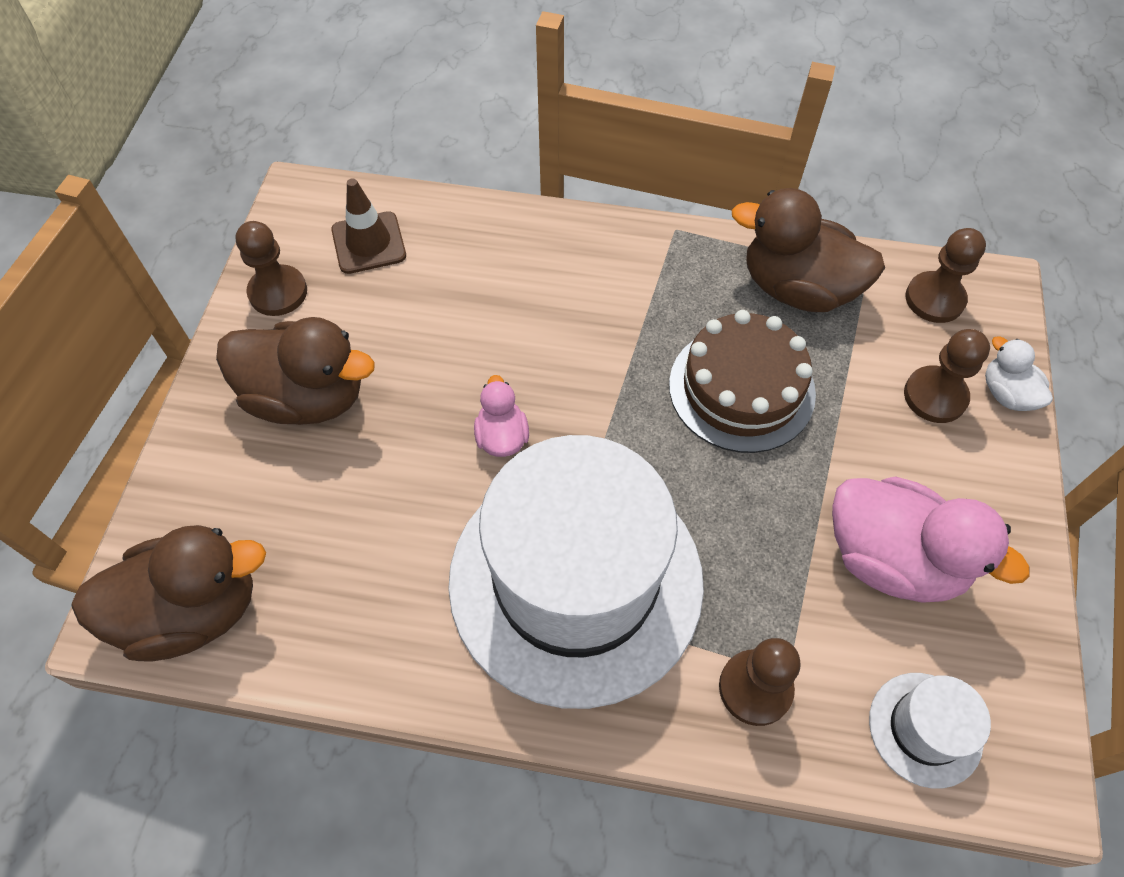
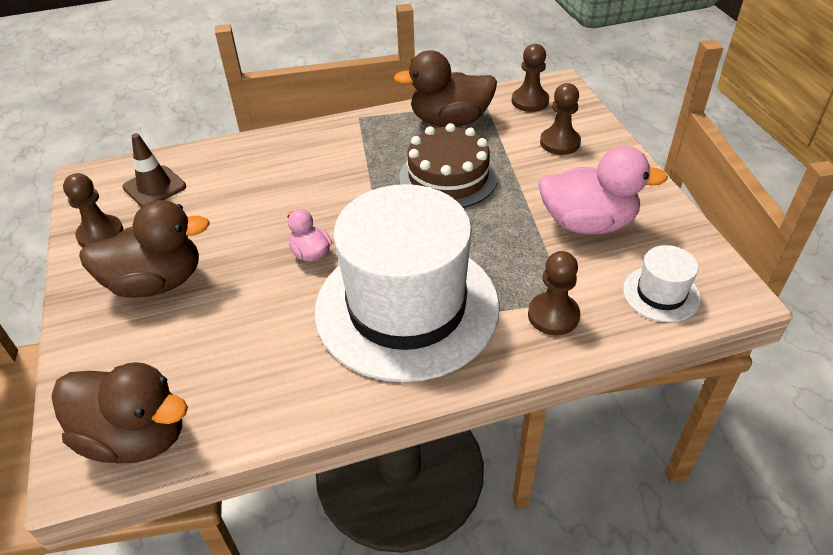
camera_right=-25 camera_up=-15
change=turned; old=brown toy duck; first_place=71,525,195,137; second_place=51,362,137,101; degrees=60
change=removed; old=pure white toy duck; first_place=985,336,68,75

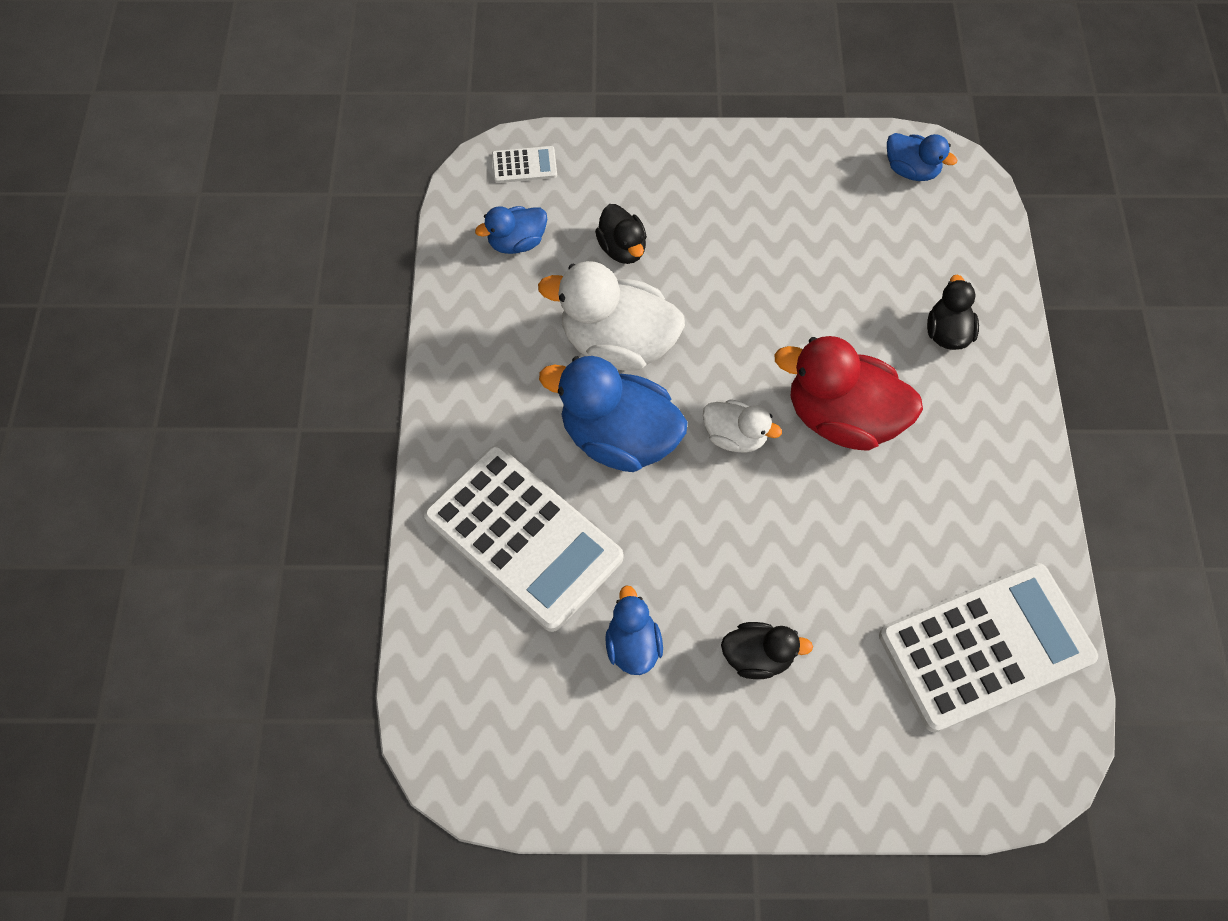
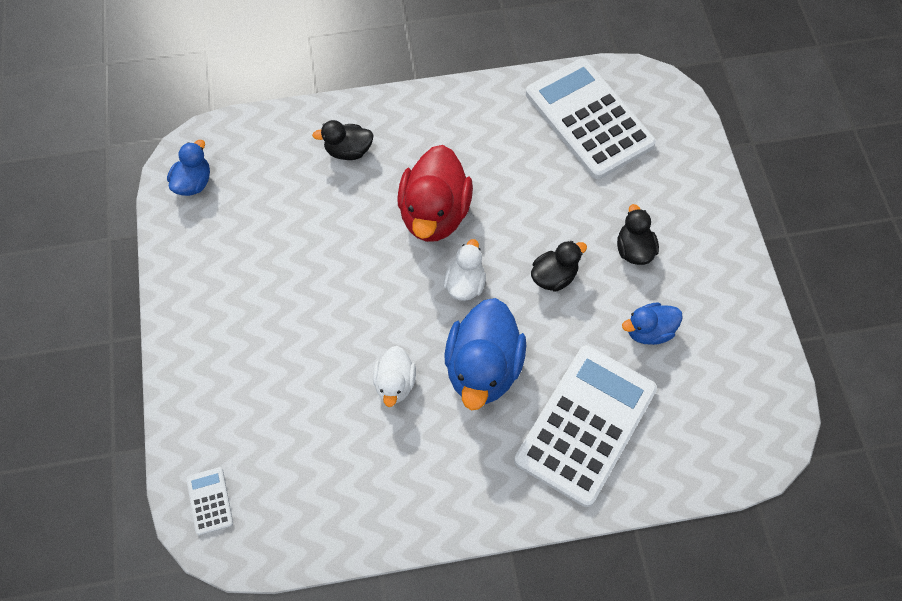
camera_right=-100 camera_up=0
change=resized; old=pure white toy duck; first_place=538,261,147,109; second_place=373,346,43,61; factor=0.54
change=moved; old=jet-black toy duck; first_place=595,204,52,60; second_place=531,241,56,51
change=removed; old=royal blue toy duck; first_place=475,206,72,48

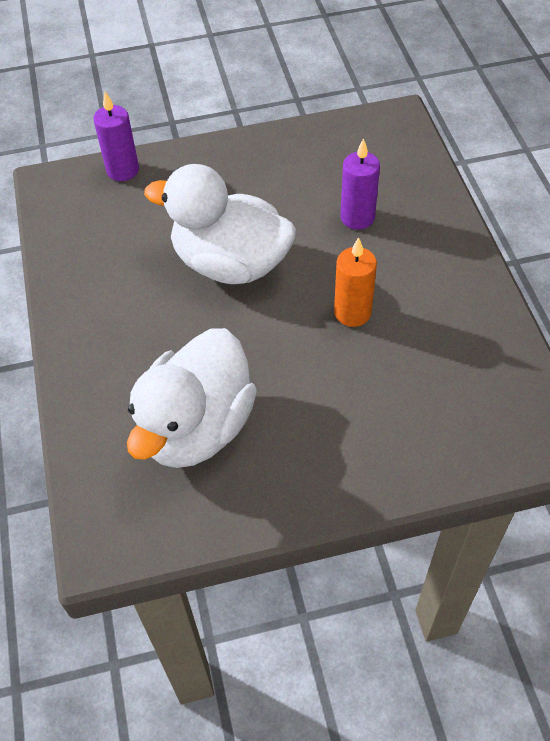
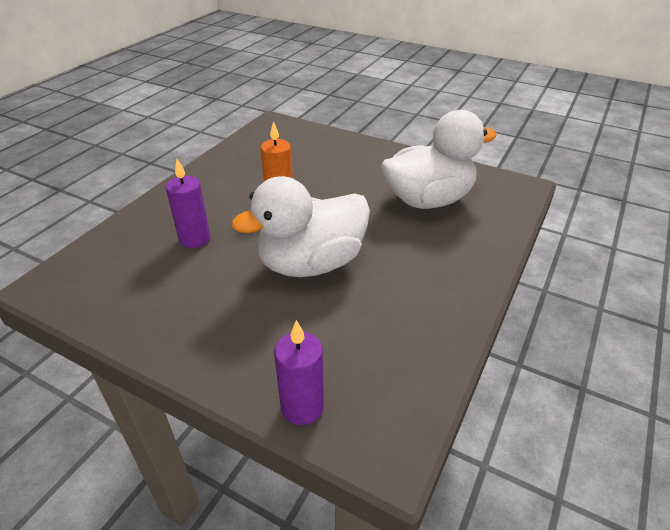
camera_right=-140 camera_up=-15
change=turned; old=pure white toy duck; first_place=144,164,152,120; second_place=231,176,139,101; degrees=90

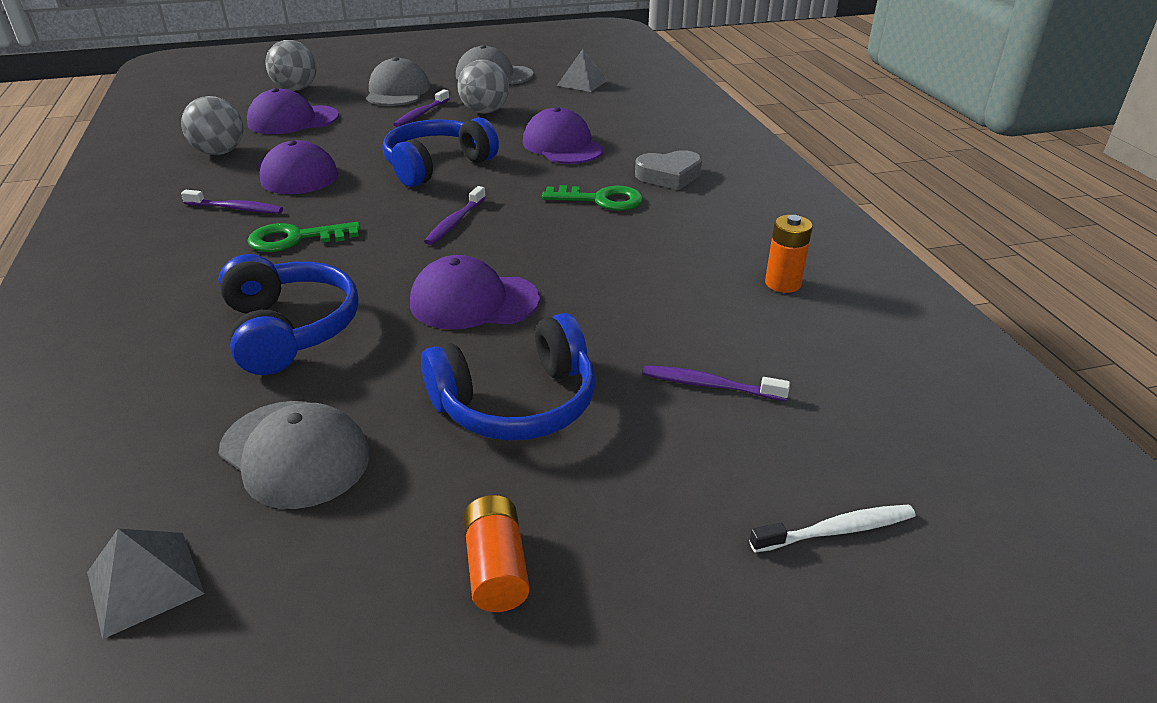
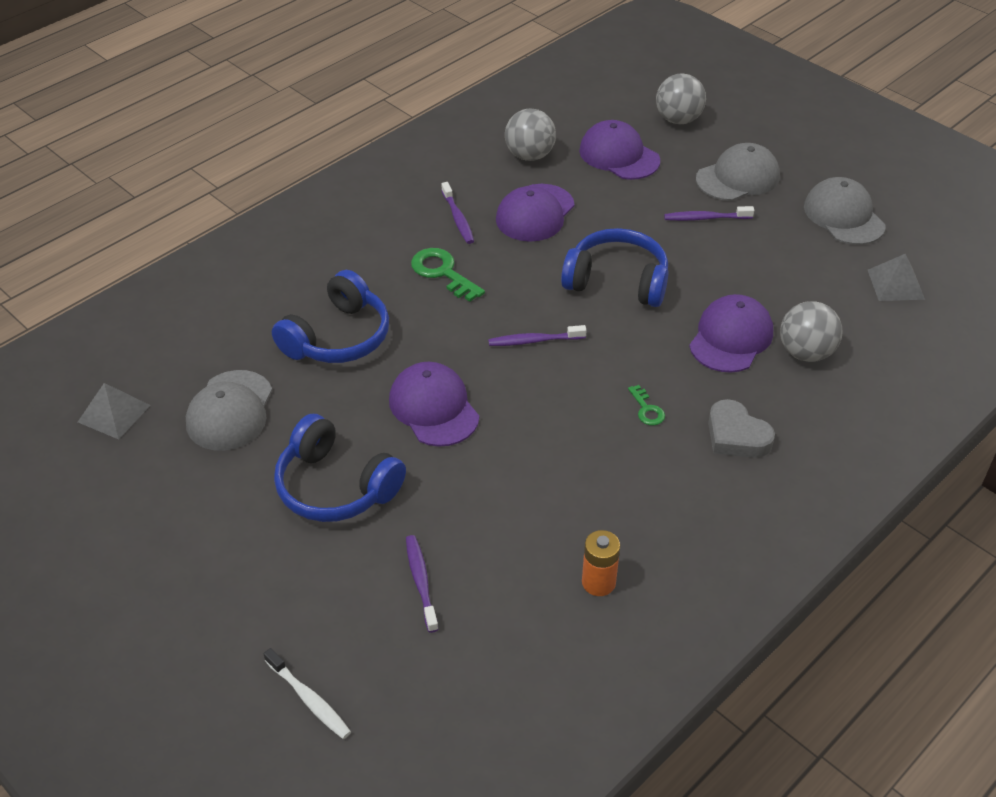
camera_right=60 camera_up=10
change=resized; old=leaf-green door key; first_place=542,185,101,26; second_place=628,385,37,41; factor=0.56
change=moved; old=gray play ball; first_place=457,60,52,54; second_place=780,301,62,61
change=removed; old=orange-coloured AA battery; first_place=464,495,66,117

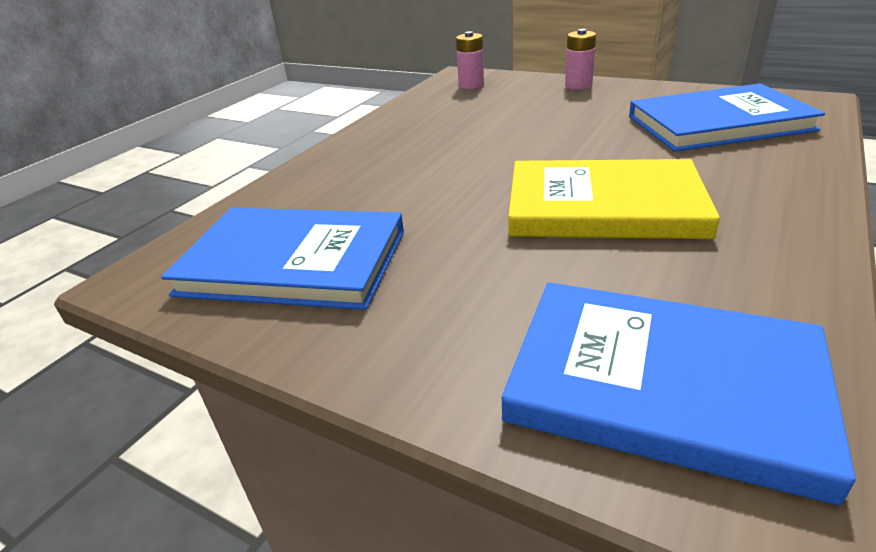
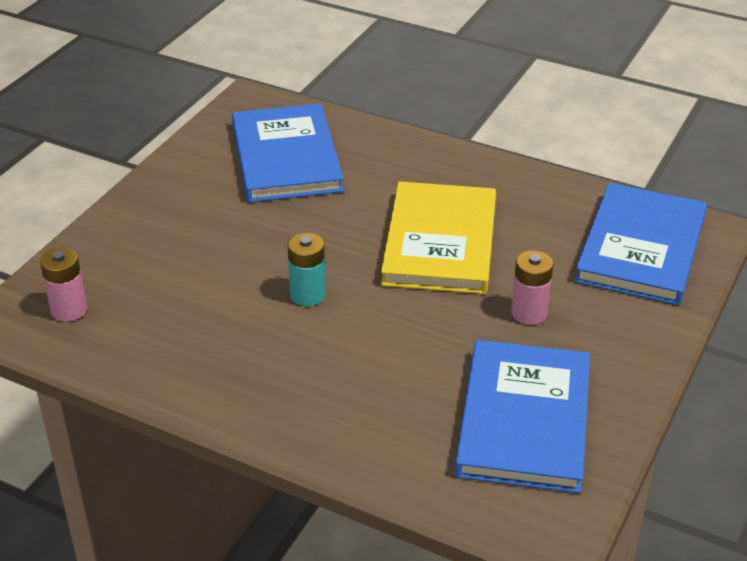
camera_right=-95 camera_up=5
change=added; new=turquoise AA battery; second_place=288,233,38,73
change=moved; old=pink AA battery; first_place=565,29,31,61; second_place=511,250,42,75

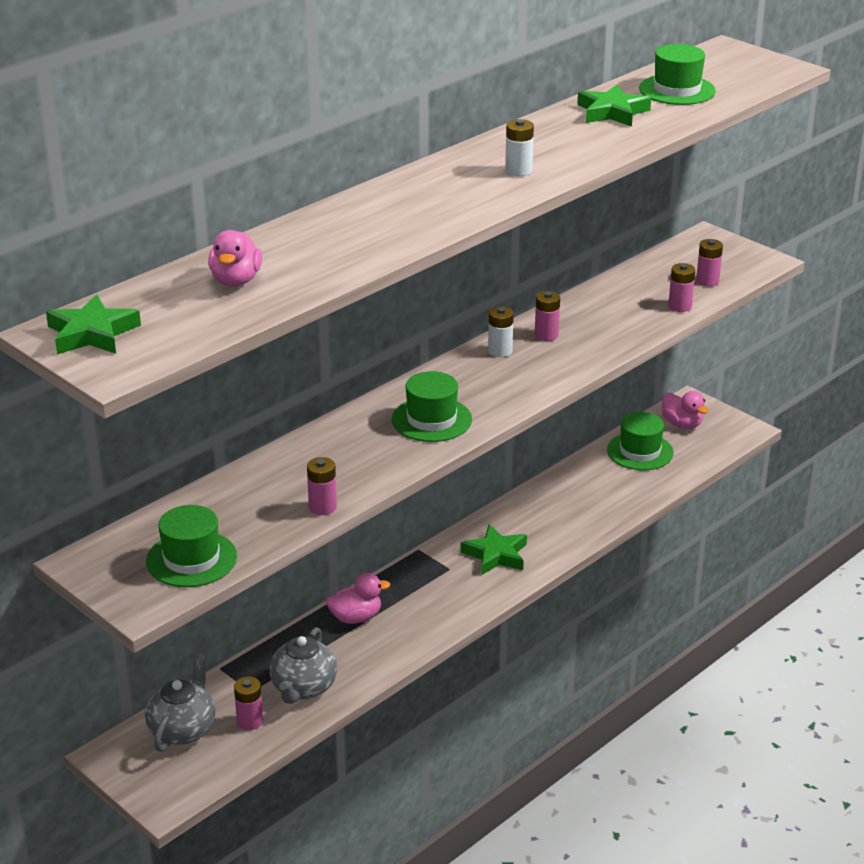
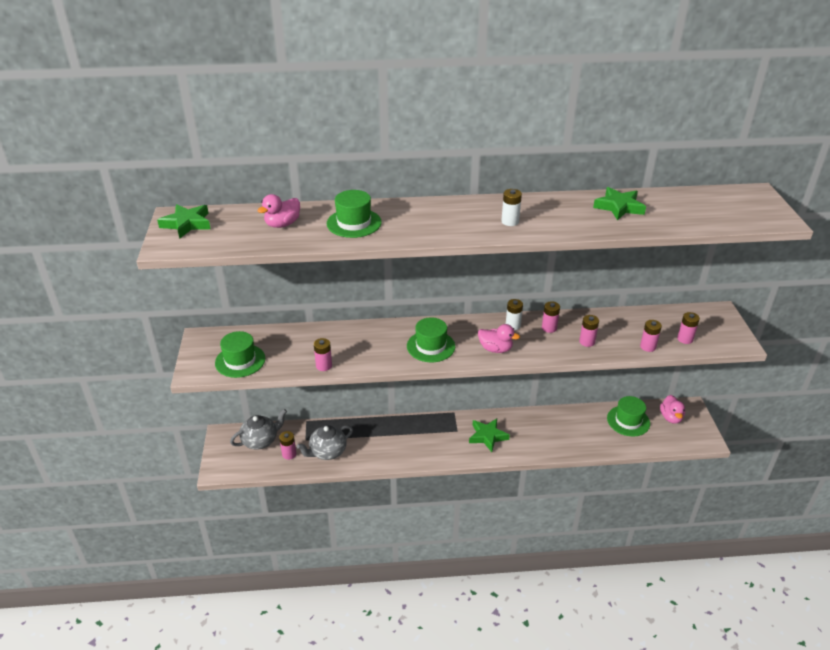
camera_right=40 camera_up=5
change=moved; old=leaf-green tall hat; first_place=639,44,77,61; second_place=327,190,55,48
change=moved; old=pink toy duck; first_place=326,573,64,51; second_place=478,324,42,29
change=added; new=pink AA battery; second_place=579,315,20,32

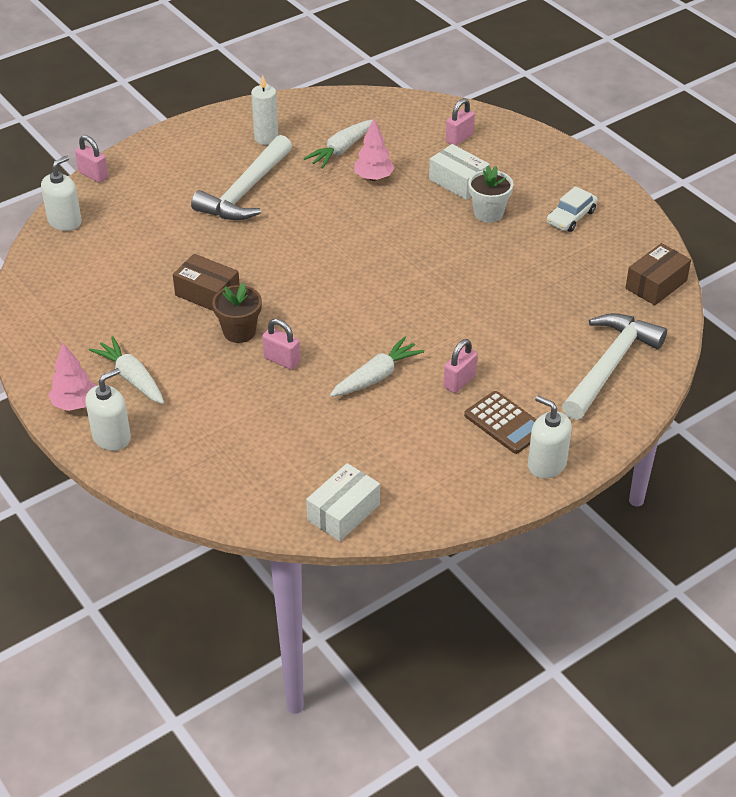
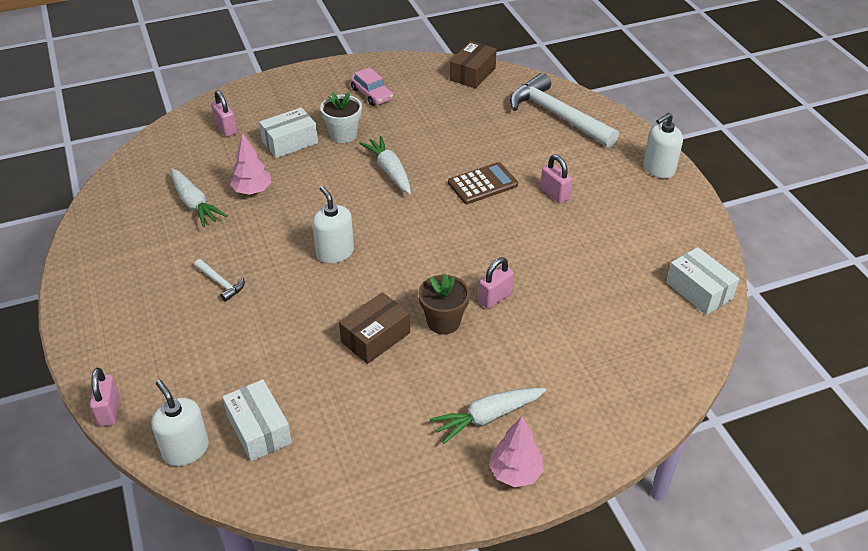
camera_right=-75 camera_up=0
change=turned; old=pink lock; first_place=75,135,33,48; second_place=90,368,30,59; degrees=-60
change=resized; old=pure white claw hammer; first_place=191,135,101,85; second_place=195,259,50,43; factor=0.43
change=added; new=pure white package; second_place=222,379,70,82
change=moved; old=pure white soap pump; first_place=86,368,45,83; second_place=312,186,42,77
change=recoloured; old=pure white car; new=pink car; first_place=546,186,52,46; second_place=350,67,44,39
change=moved; old=pure white carrot; first_place=330,336,94,61; second_place=359,136,52,58
change=moved; old=brown pocket calculator; first_place=464,391,73,63; second_place=448,162,70,42
change=turned; old=brown package; first_place=626,243,65,62; second_place=450,41,47,48; degrees=60
change=removed; old=pure white pillar candle; first_place=251,75,27,70

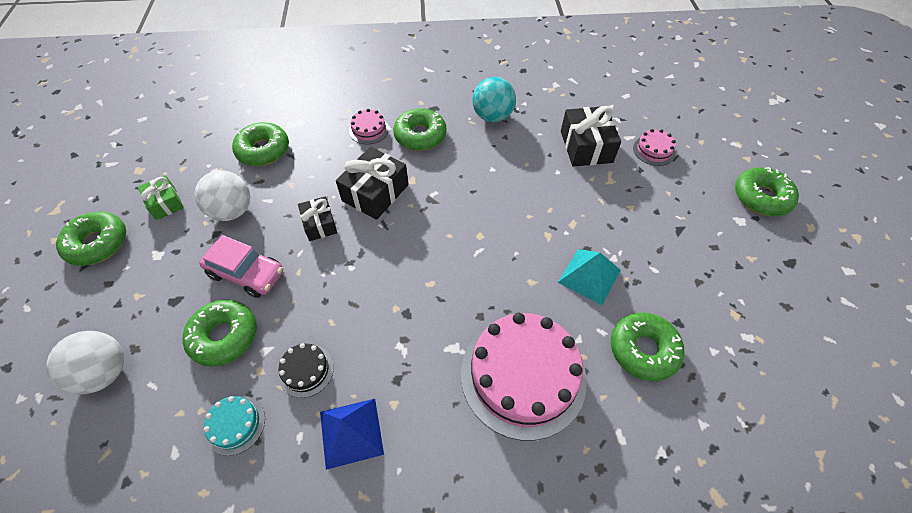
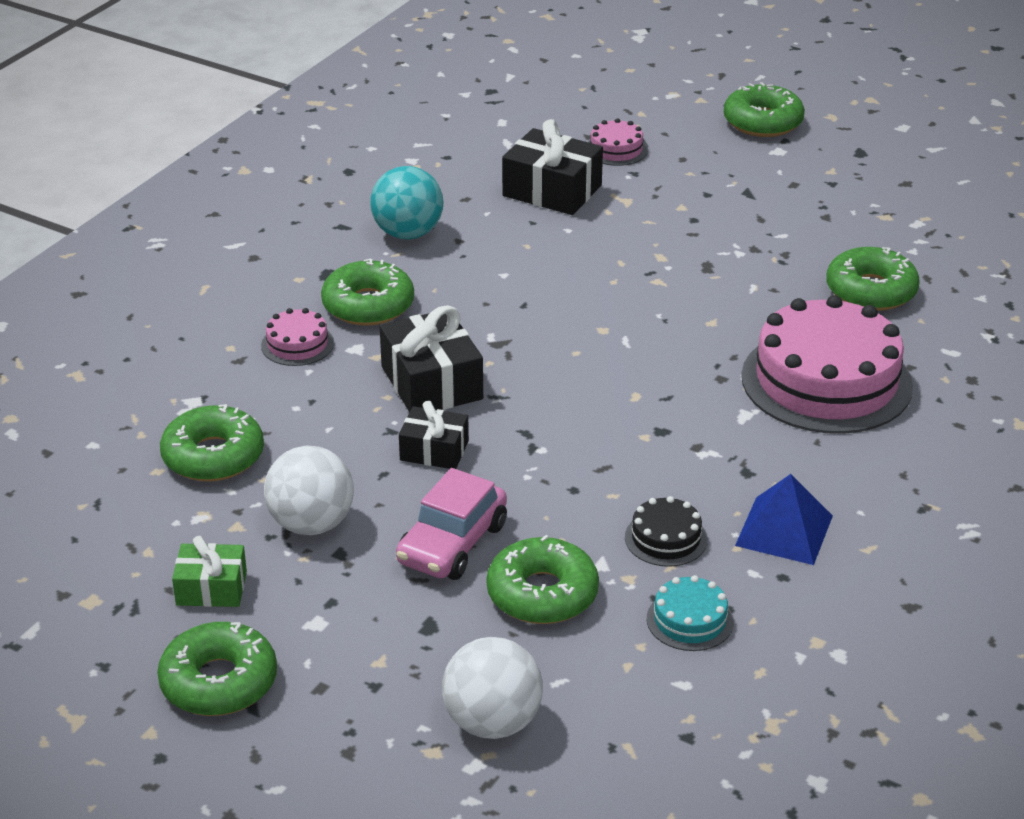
camera_right=-55 camera_up=-20
change=turned; old=pink car; first_place=199,235,84,63; second_place=396,468,111,112; degrees=150
change=removed; old=turquoise solid pyramid; first_place=558,249,63,56

